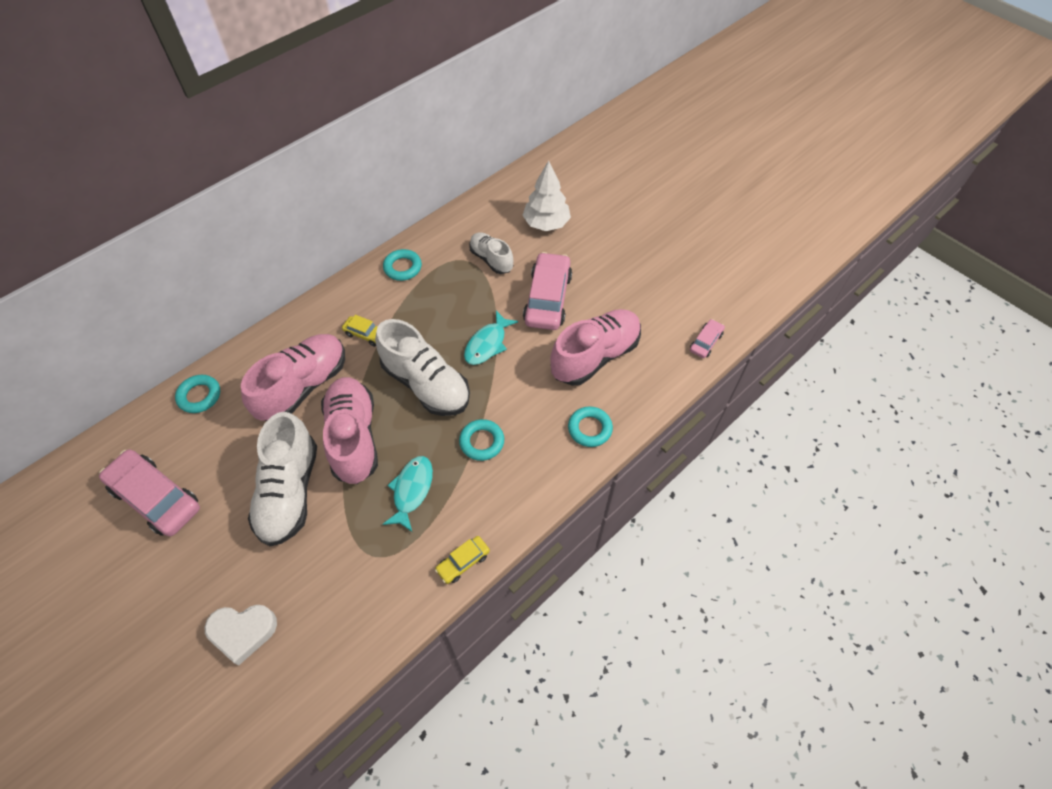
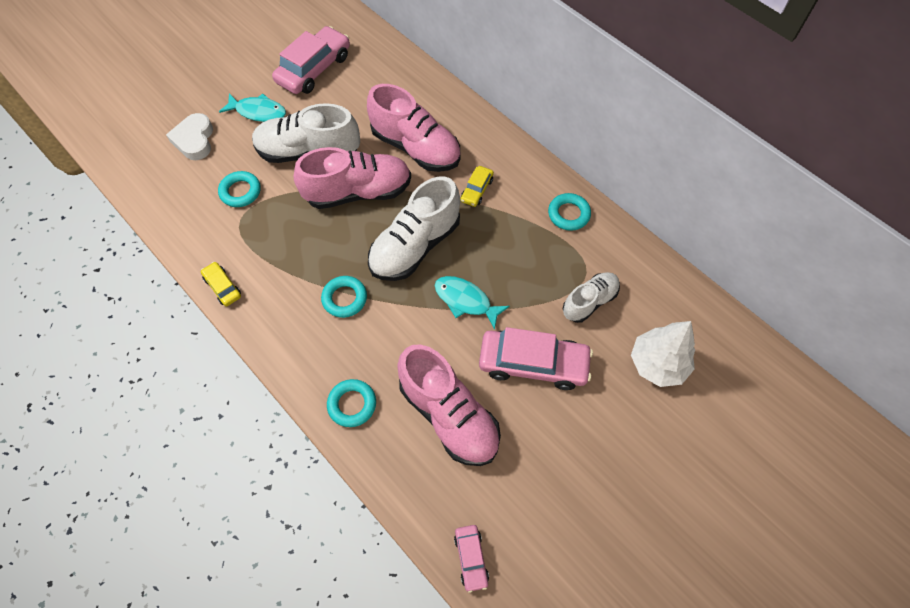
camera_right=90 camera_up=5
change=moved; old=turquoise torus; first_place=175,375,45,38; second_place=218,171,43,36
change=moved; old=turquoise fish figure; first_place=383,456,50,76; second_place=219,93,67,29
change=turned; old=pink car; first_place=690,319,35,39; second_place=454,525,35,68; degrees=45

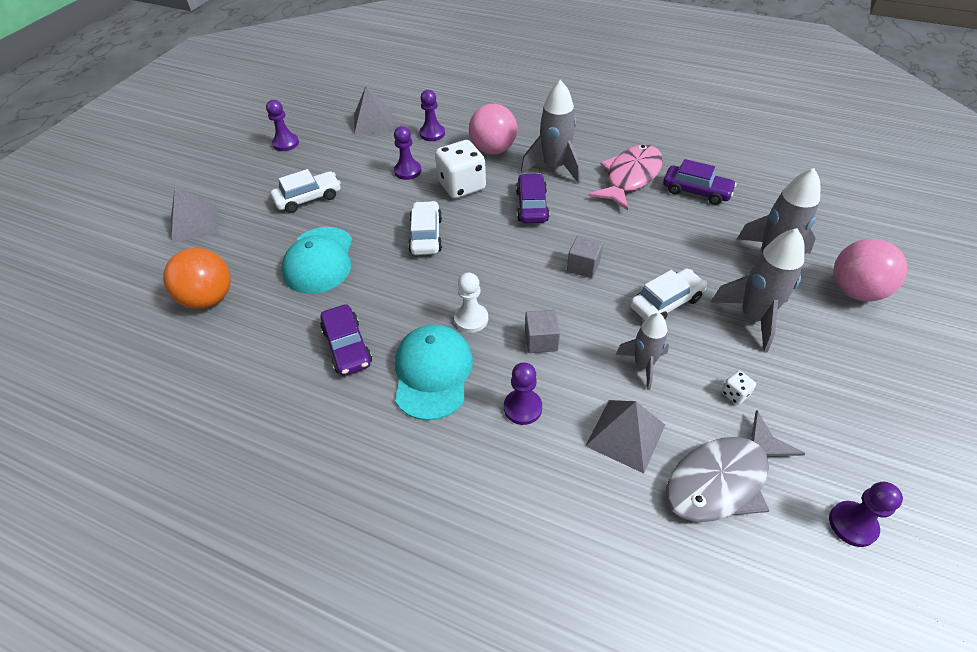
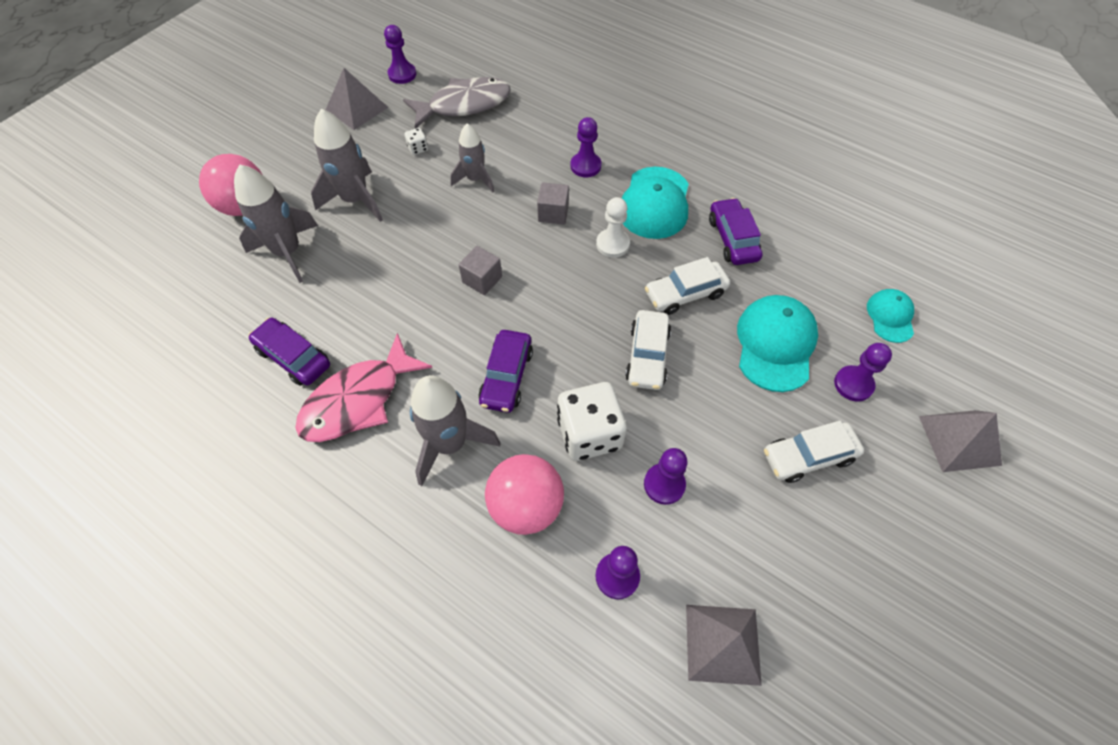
camera_right=-170 camera_up=10
change=moved; old=gray solid pyramid; first_place=586,400,79,74; second_place=326,68,62,62
change=moved; old=pure white car; first_place=630,269,77,51; second_place=645,257,85,58
change=moved; old=violet game pawn; first_place=266,100,33,51; second_place=834,343,58,59
change=replaced; old=orange-coloured play ball; new=turquoise cap; first_place=163,248,68,61; second_place=867,289,47,54

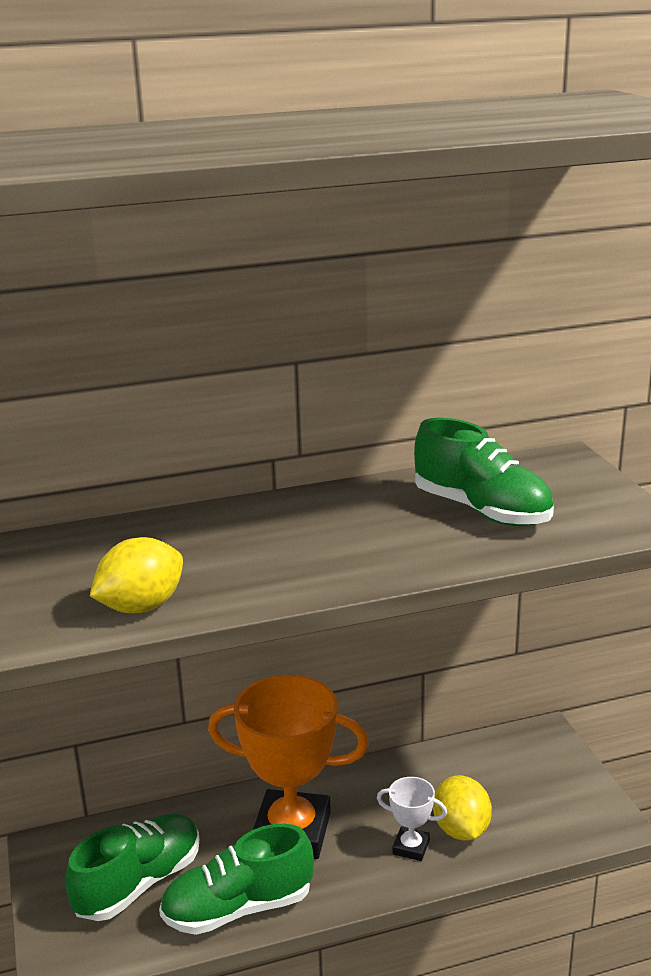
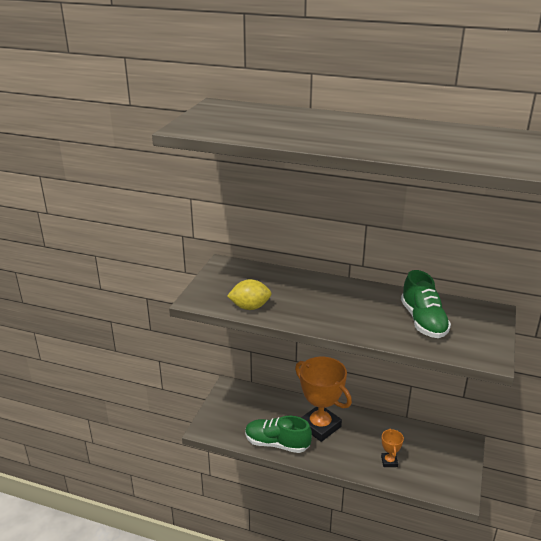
camera_right=35 camera_up=5
change=replaced; old=golden citrus fruit; new=orange-coloured trophy; first_place=433,775,59,66; second_place=381,428,23,39
change=removed; old=leaf-green sneaker; first_place=66,813,134,108
change=removed; old=pure white trophy; first_place=377,777,70,84

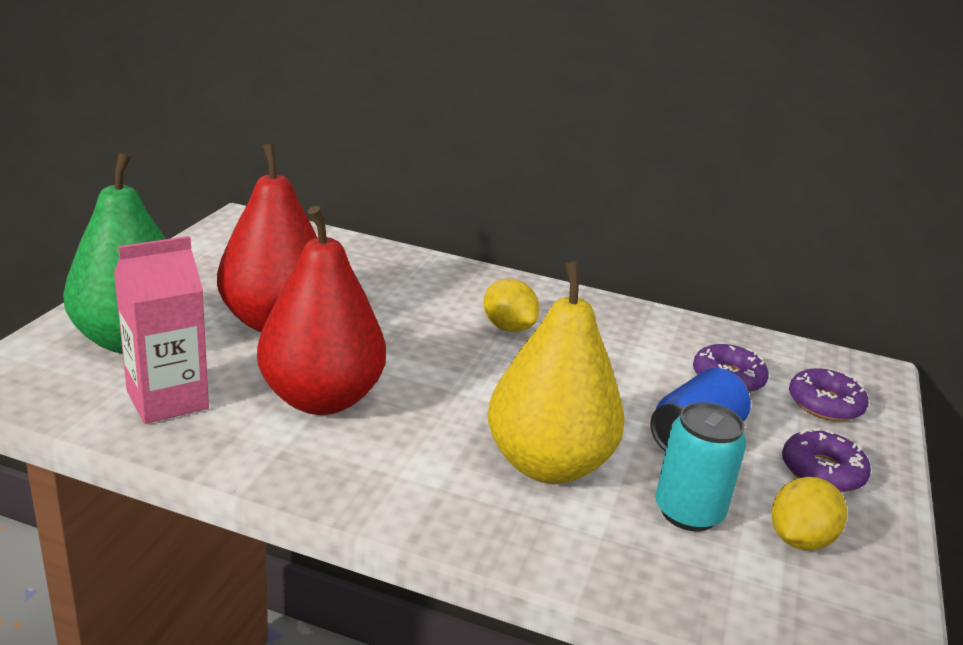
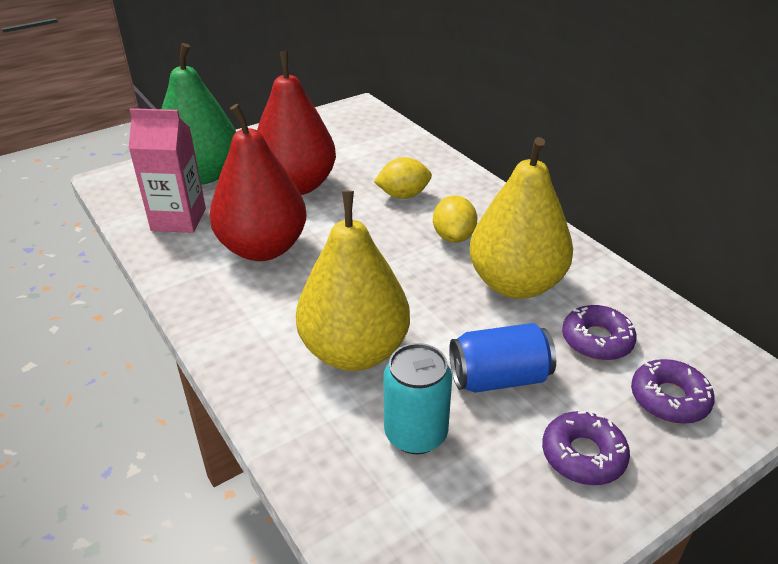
camera_right=40 camera_up=10
change=moved; old=golden citrus fruit; first_place=772,477,75,74; second_place=374,157,58,42
change=added; new=golden pear fruit; second_place=469,137,104,162

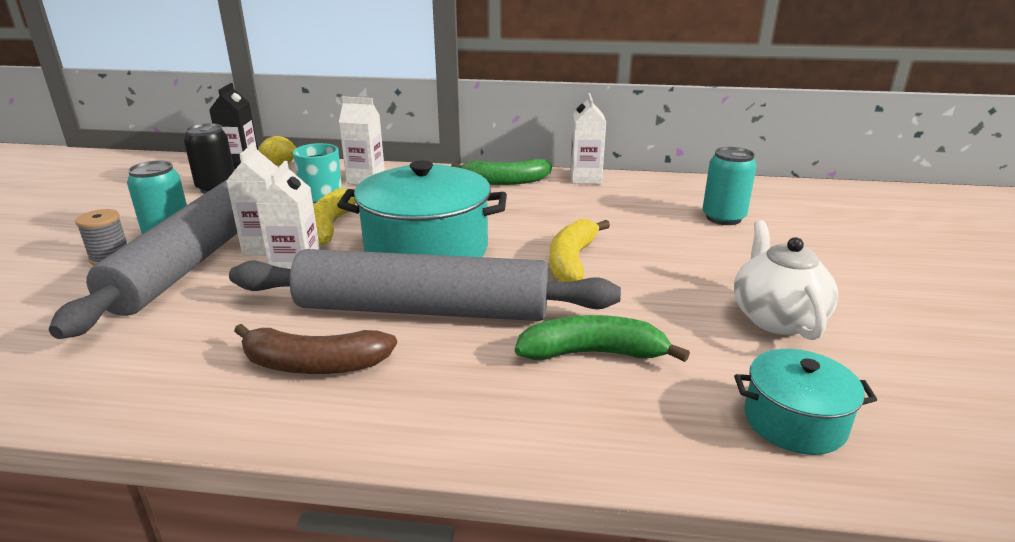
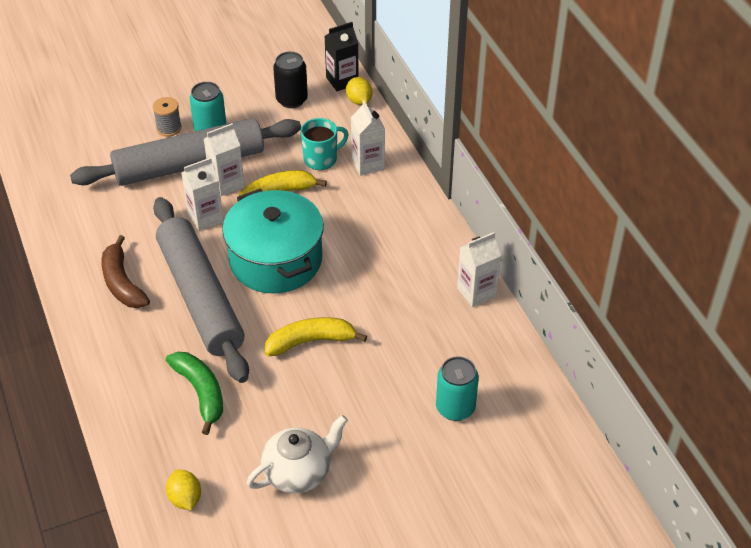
camera_right=60 camera_up=20
change=replaced; old=turquoise pot; new=golden citrus fruit; first_place=734,349,143,106; second_place=166,469,35,41
change=removed; old=leaf-green banana fruit; first_place=451,159,101,26

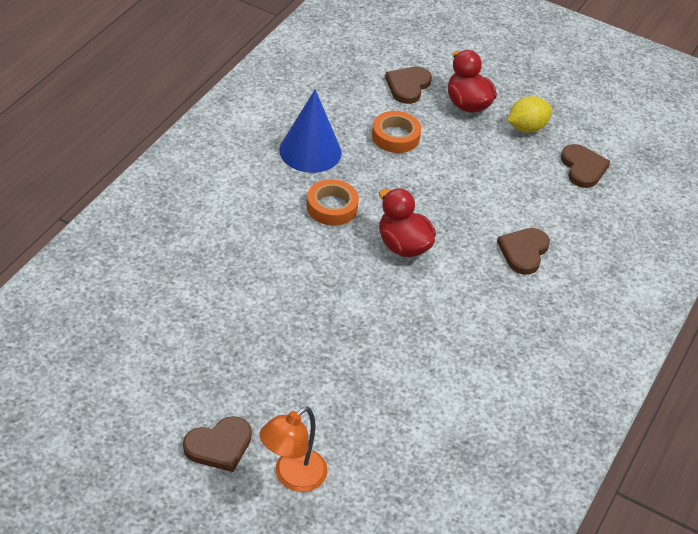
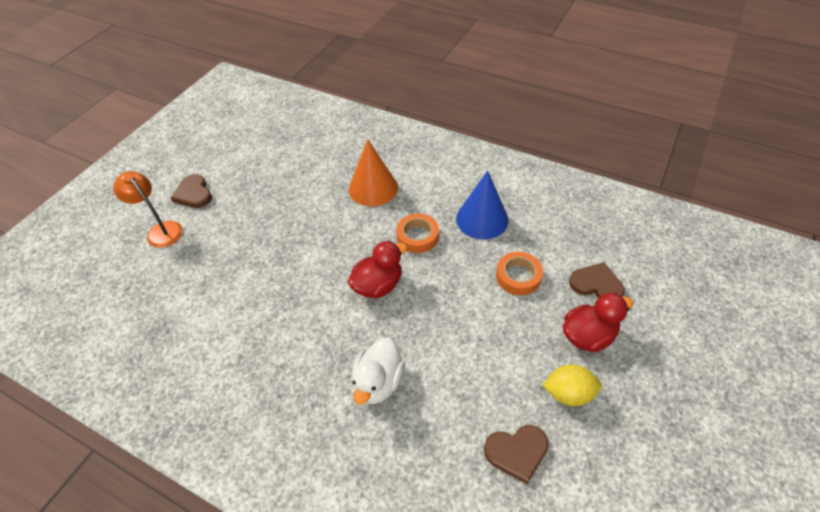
camera_right=95 camera_up=5
change=added; new=orange-coloured solid cone; second_place=349,139,49,67
change=replaced; old=brown heart; new=pure white toy duck; first_place=497,228,53,47; second_place=352,337,53,68
change=turned; old=golden citrus fruit; first_place=507,96,45,37; second_place=542,364,60,42; degrees=-60

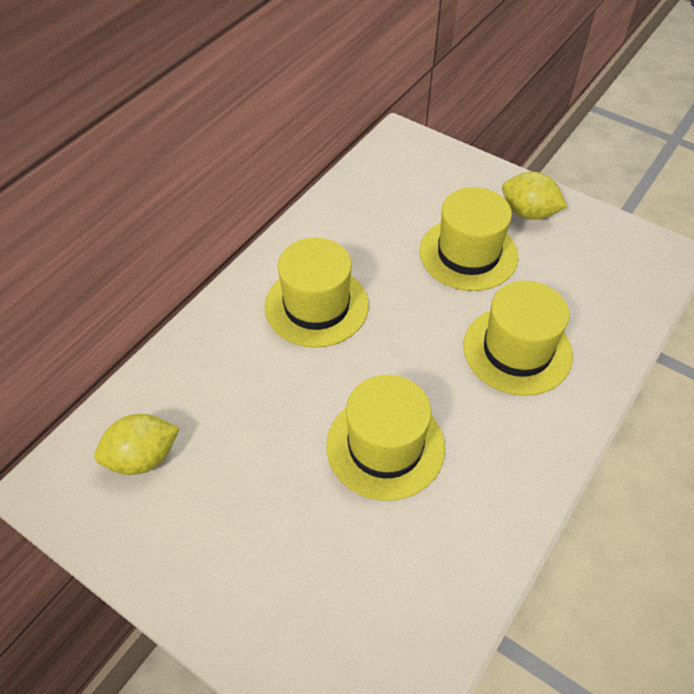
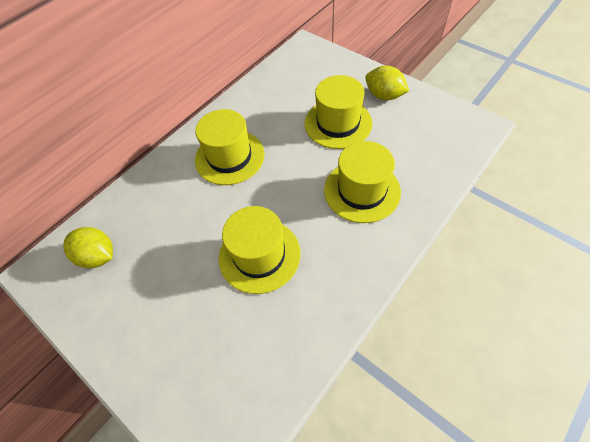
camera_right=10 camera_up=5
change=turned; old=golden citrus fruit; first_place=94,414,86,61; second_place=63,227,50,41; degrees=45

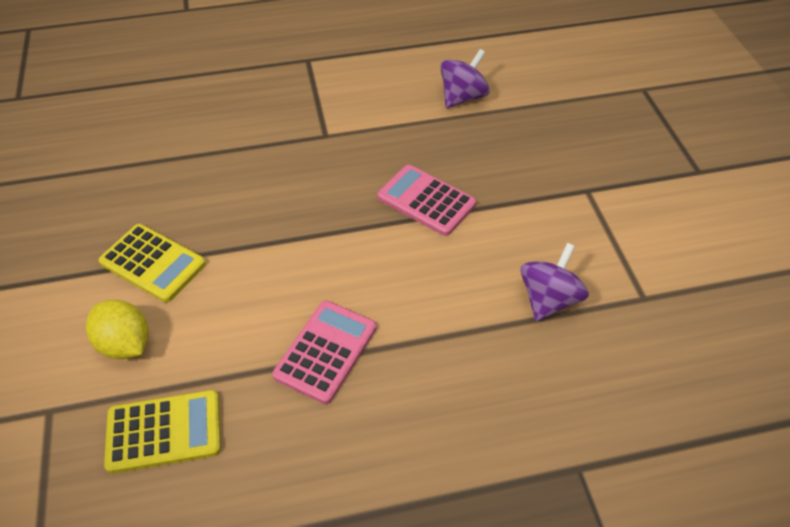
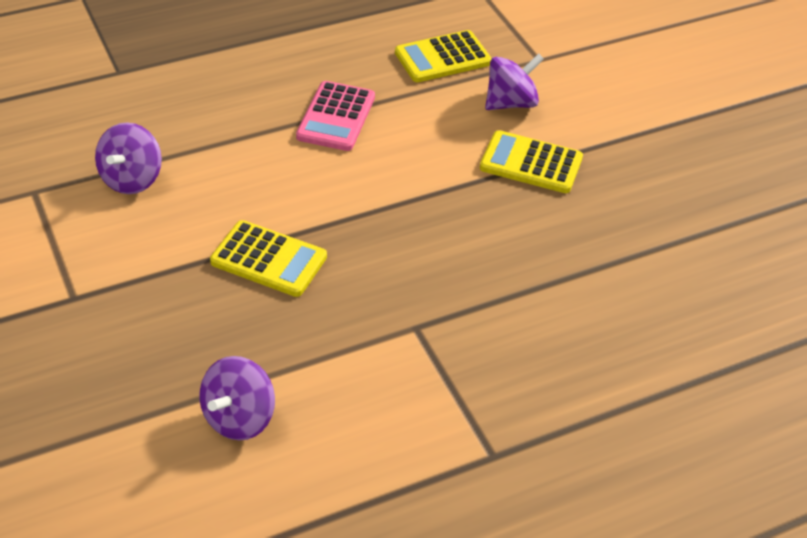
camera_right=165 camera_up=-5
change=recoloured; old=pink pocket calculator; new=golden pocket calculator; first_place=377,165,99,71; second_place=210,220,117,77
change=replaced; old=golden citrus fruit; new=violet whirligig; first_place=86,300,63,59; second_place=485,53,59,57

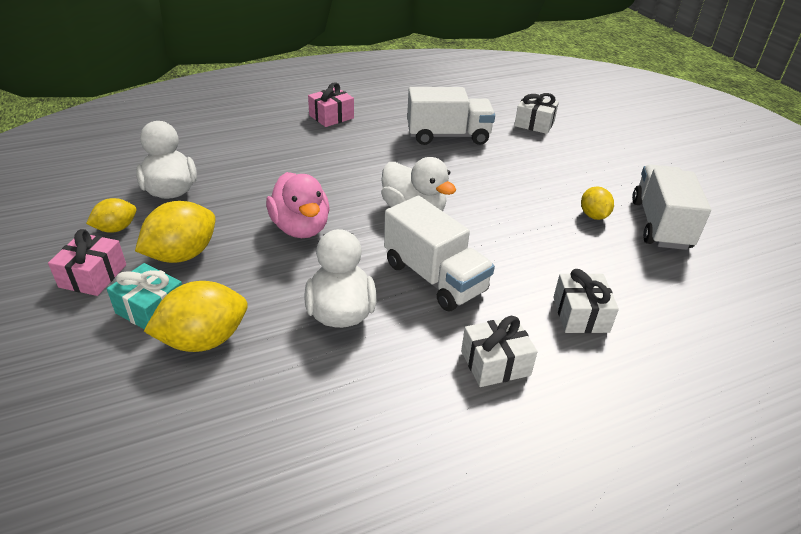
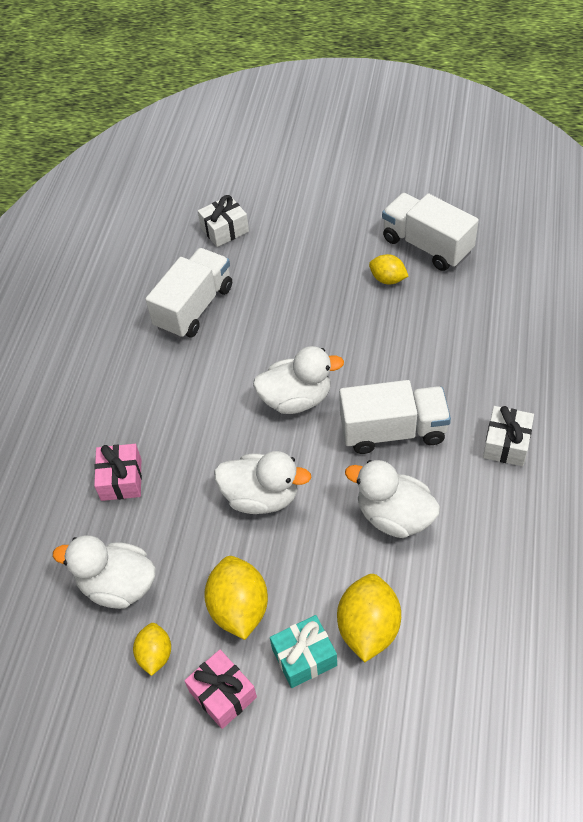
camera_right=-50 camera_up=15
change=moved; old=pink gift; first_place=308,82,46,45; second_place=94,444,48,57
change=recoloured; old=pink toy duck; new=pure white toy duck; first_place=266,172,64,66; second_place=214,451,97,63
change=removed; old=pure white gift; first_place=553,269,66,64

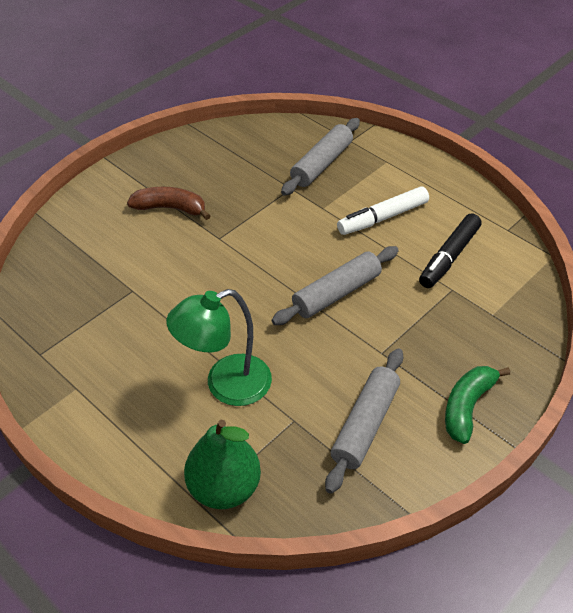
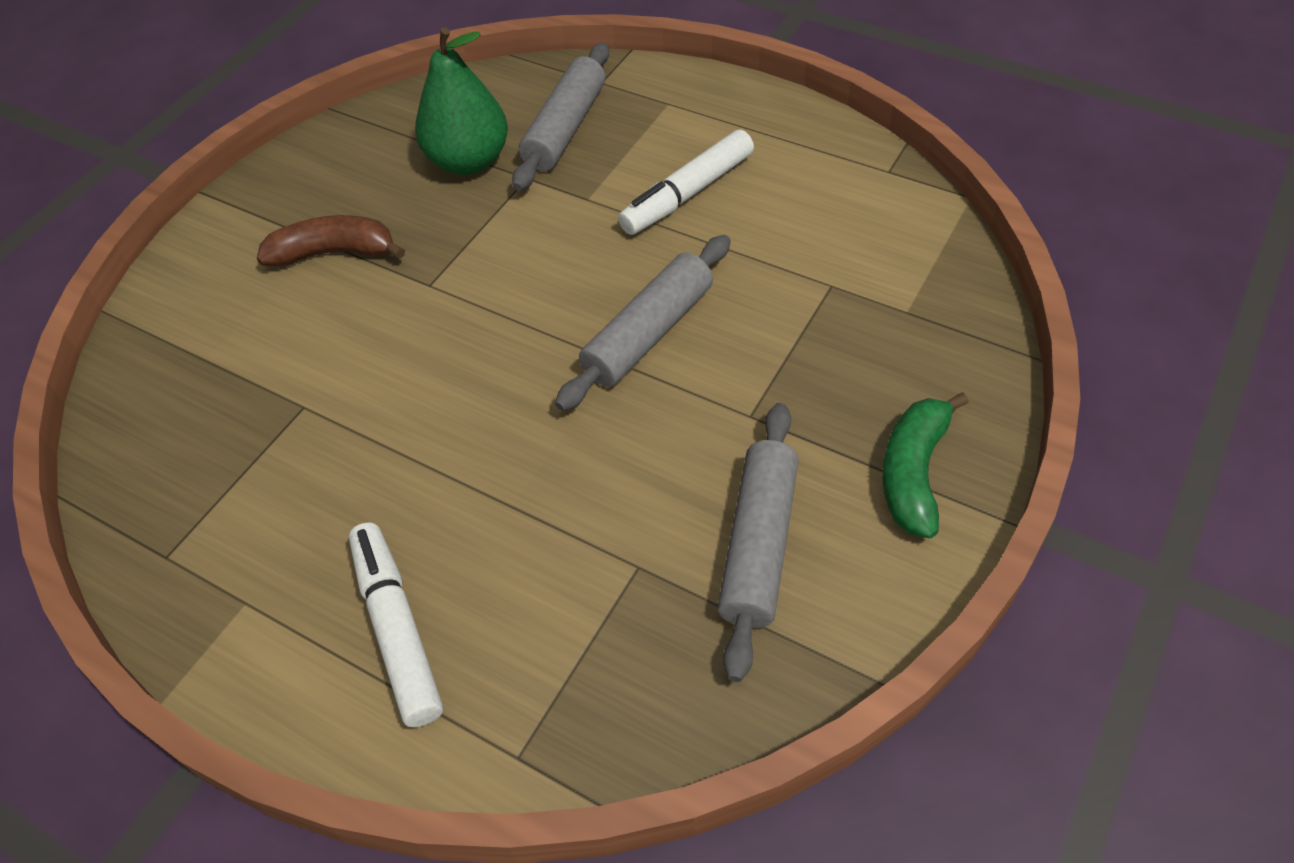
camera_right=-10 camera_up=5
change=added; new=pure white marker pen; second_place=349,523,94,204
change=moved; old=leaf-green pear fruit; first_place=184,420,77,89; second_place=415,27,93,148
change=removed; old=leaf-green lamp; first_place=166,289,106,117
change=removed; old=jet-black marker pen; first_place=419,213,63,75

